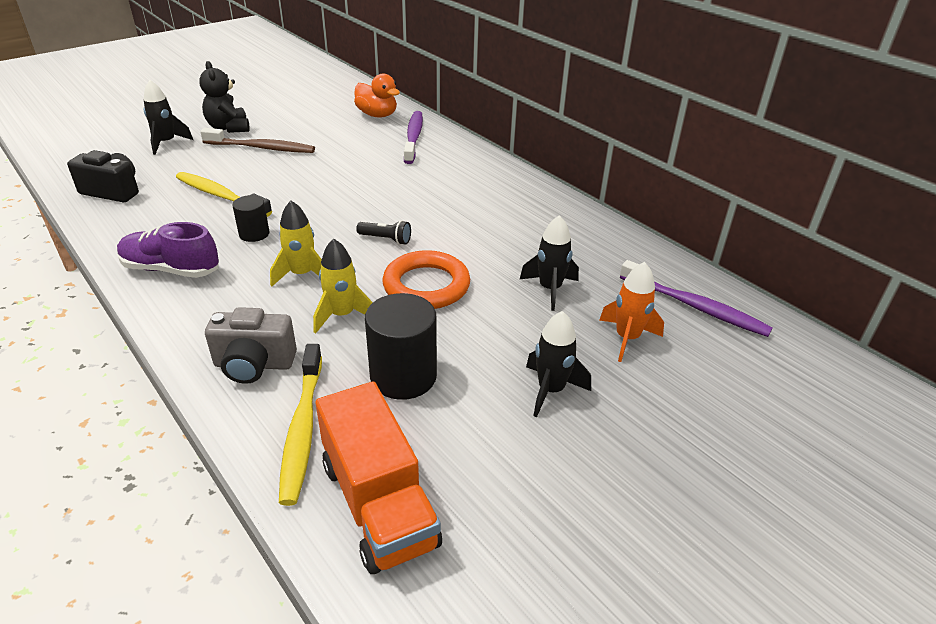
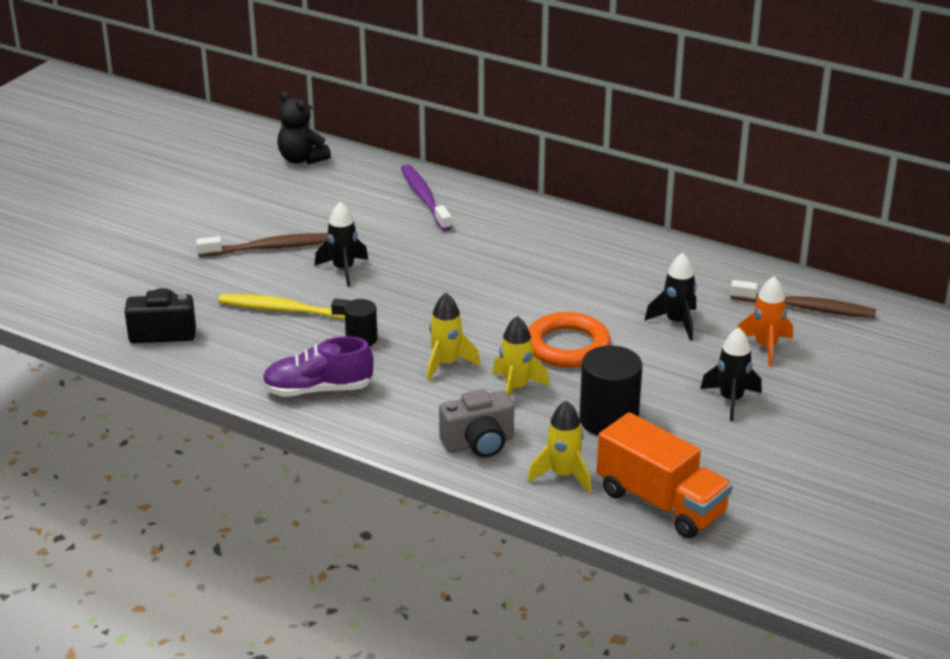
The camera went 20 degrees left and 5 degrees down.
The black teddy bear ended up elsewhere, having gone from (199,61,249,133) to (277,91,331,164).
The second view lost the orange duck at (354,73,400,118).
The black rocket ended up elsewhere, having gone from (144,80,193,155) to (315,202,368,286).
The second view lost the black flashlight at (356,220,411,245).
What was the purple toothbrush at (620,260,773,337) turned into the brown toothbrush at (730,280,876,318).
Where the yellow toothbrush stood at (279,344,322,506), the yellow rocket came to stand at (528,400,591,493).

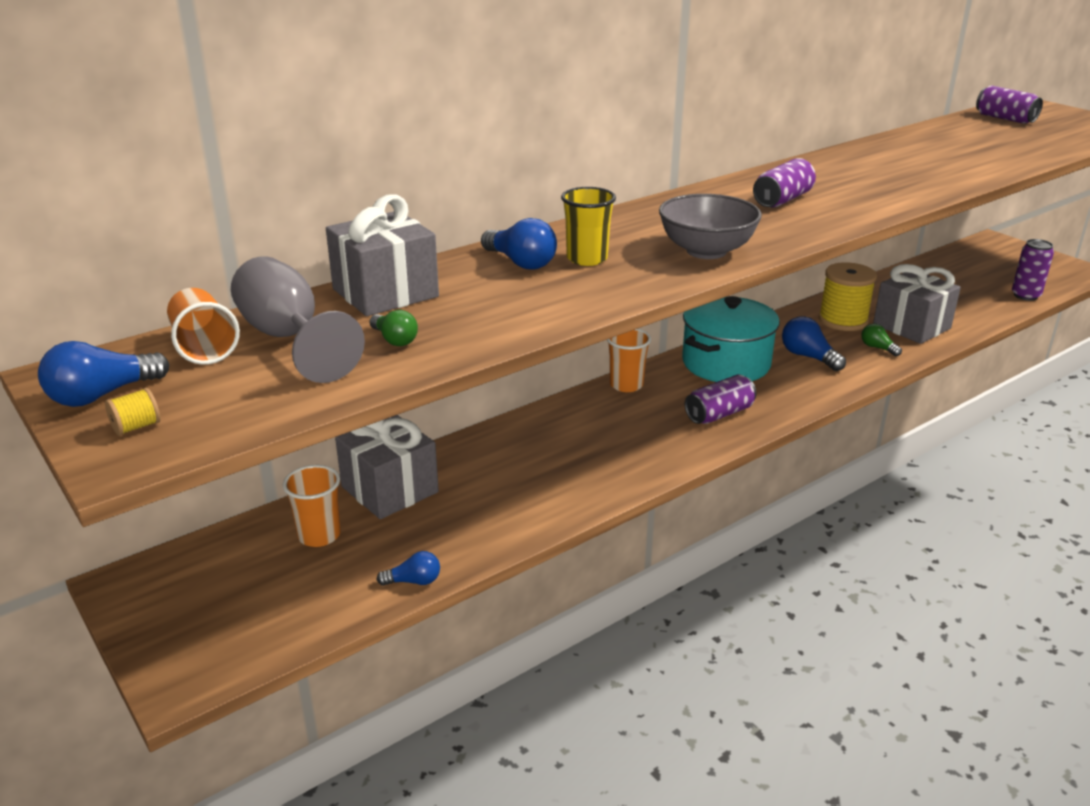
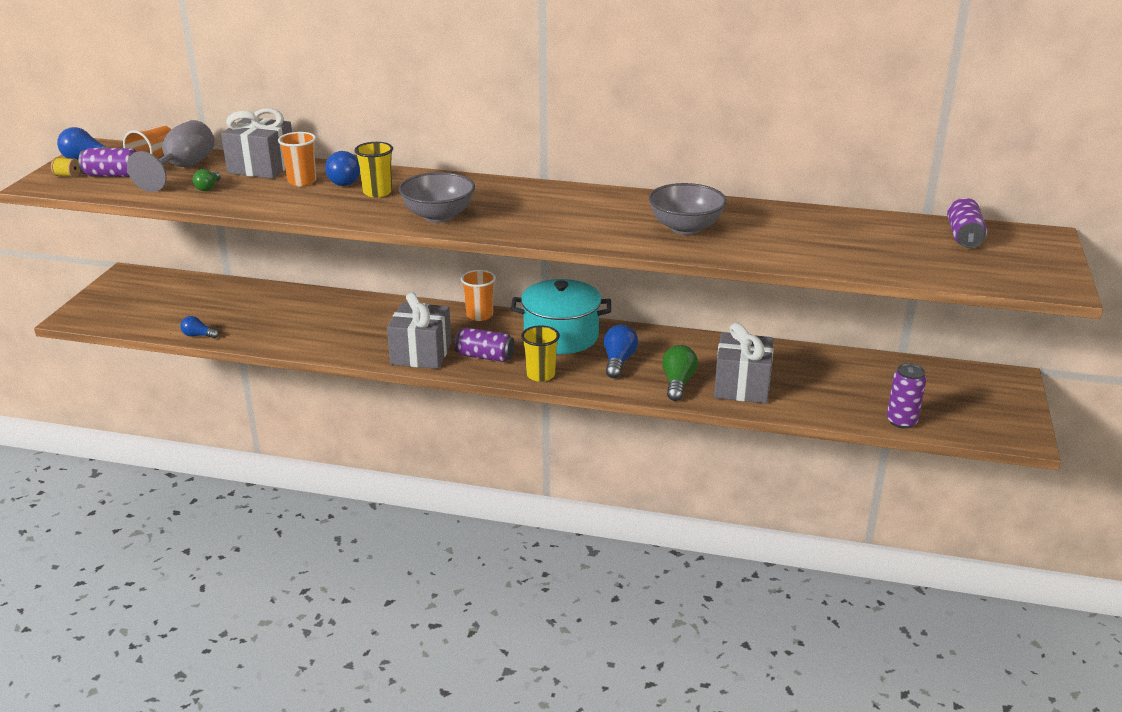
The camera went 50 degrees right and 0 degrees up.
The purple can ended up elsewhere, having gone from (753,158,816,208) to (79,148,137,177).
The second view lost the yellow spool at (819,262,877,331).
The size of the green light bulb at (861,324,902,356) changed by a factor of 1.62.
The grey gift ended up elsewhere, having gone from (335,415,439,519) to (387,293,451,369).
The orange cup ended up elsewhere, having gone from (283,465,341,547) to (278,132,317,186).
The blue light bulb at (376,551,440,586) ended up facing another way, 150 degrees clockwise from before.
The second view gained the grey bowl at (649,183,727,235).
The second view gained the yellow cup at (521,325,560,382).

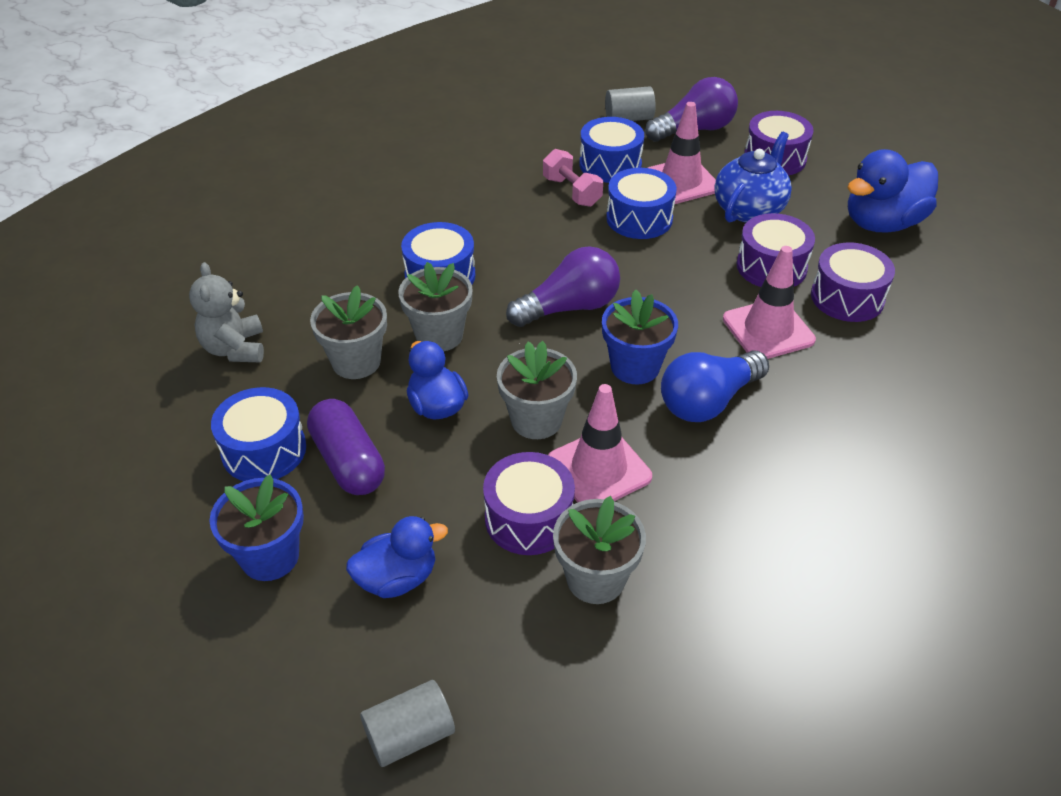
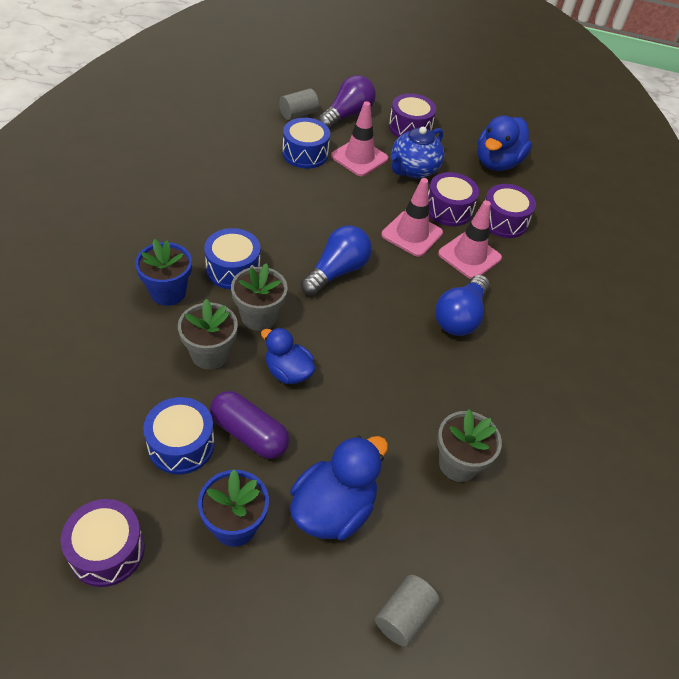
The camera went 30 degrees left and 5 degrees up.
The blue teapot at (714,132,792,223) ended up facing another way, 150 degrees counterclockwise from before.
The second view lost the pink dumbbell at (543,149,603,207).
The second view lost the blue drum at (606,168,677,239).
What was the purple light bulb at (506,246,620,327) turned into the blue light bulb at (301,225,372,296).
The second view lost the grey teddy bear at (189,262,264,362).
The blue flower pot ended up elsewhere, having gone from (602,290,678,385) to (135,239,192,306).
The second view lost the grey flower pot at (497,341,577,439).
The pink traffic cone ended up elsewhere, having gone from (548,384,652,502) to (381,178,443,257).
The purple drum ended up elsewhere, having gone from (483,452,575,555) to (61,499,145,587).
The size of the blue duck at (346,516,448,598) changed by a factor of 1.57.

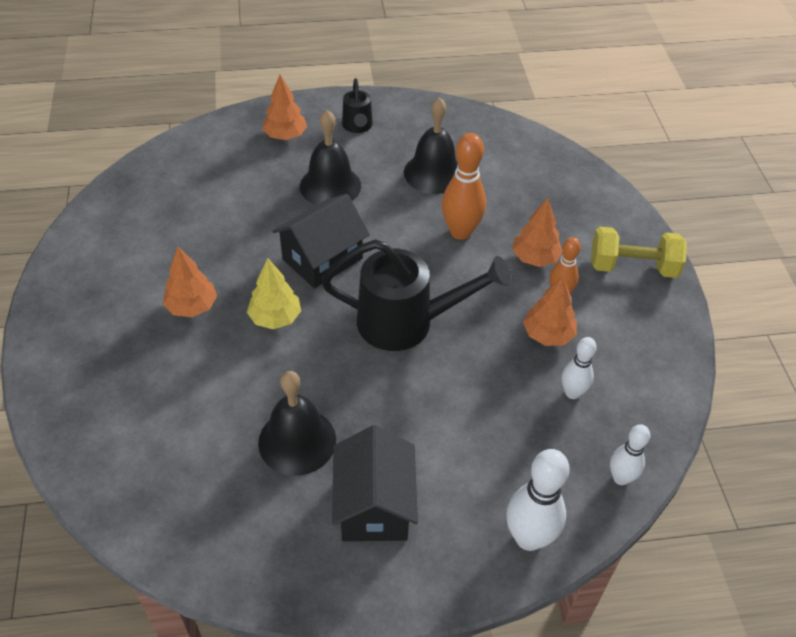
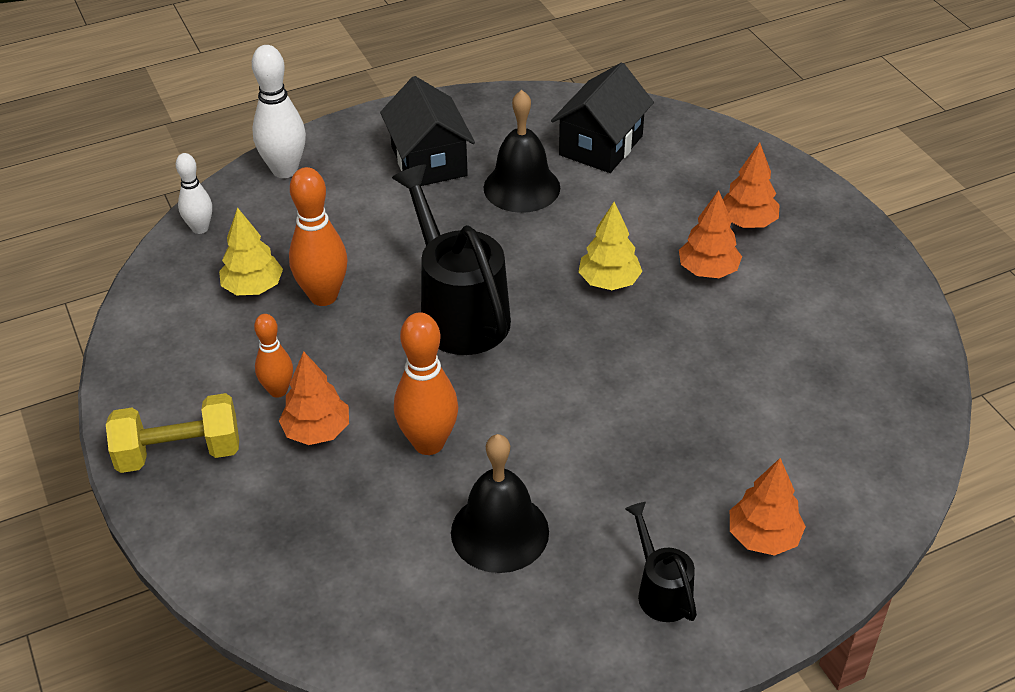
The camera went 165 degrees right and 5 degrees down.
The second view lost the black bell at (300,110,361,205).
The black house ended up elsewhere, having gone from (272,194,370,288) to (551,63,654,173).
The black watering can at (321,239,512,351) ended up facing another way, 75 degrees clockwise from before.
The orange tree ended up elsewhere, having gone from (523,276,577,346) to (723,142,779,228).
Where the white bowling pin stood at (562,337,597,399), the yellow tree came to stand at (219,207,283,295).
The second view gained the orange bowling pin at (289,167,348,306).

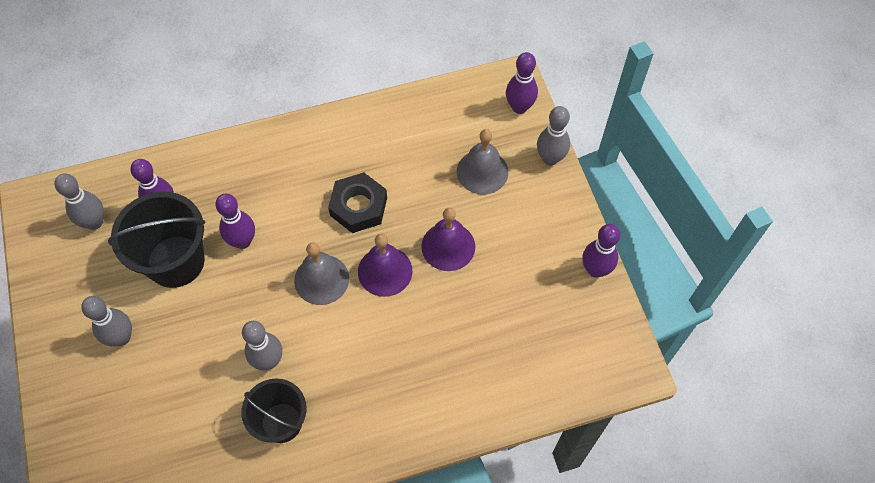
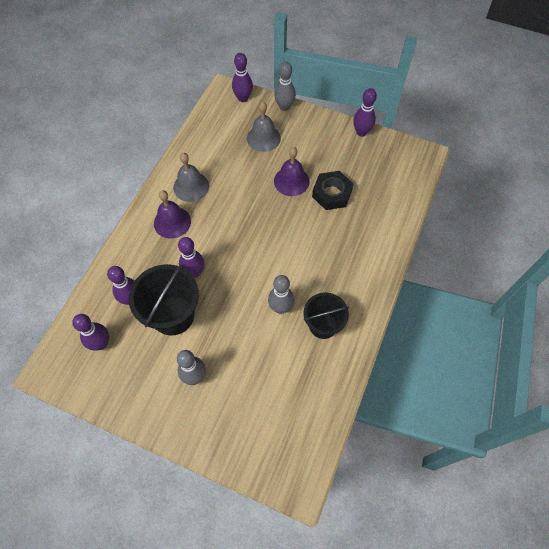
The camera went 50 degrees left and 0 degrees up.
The black nut ended up elsewhere, having gone from (328,172,387,233) to (312,171,353,210).
What was the grey bowling pin at (54,174,104,230) turned into the purple bowling pin at (72,314,109,351).
The purple bell ended up elsewhere, having gone from (358,234,412,297) to (154,190,191,239).
The grey bell ended up elsewhere, having gone from (294,242,349,305) to (173,153,209,202).

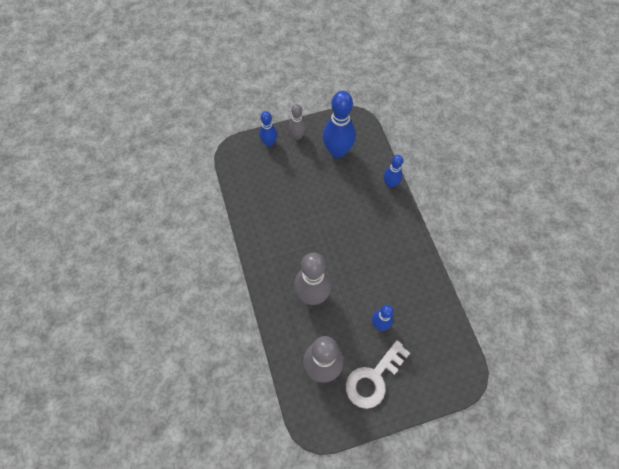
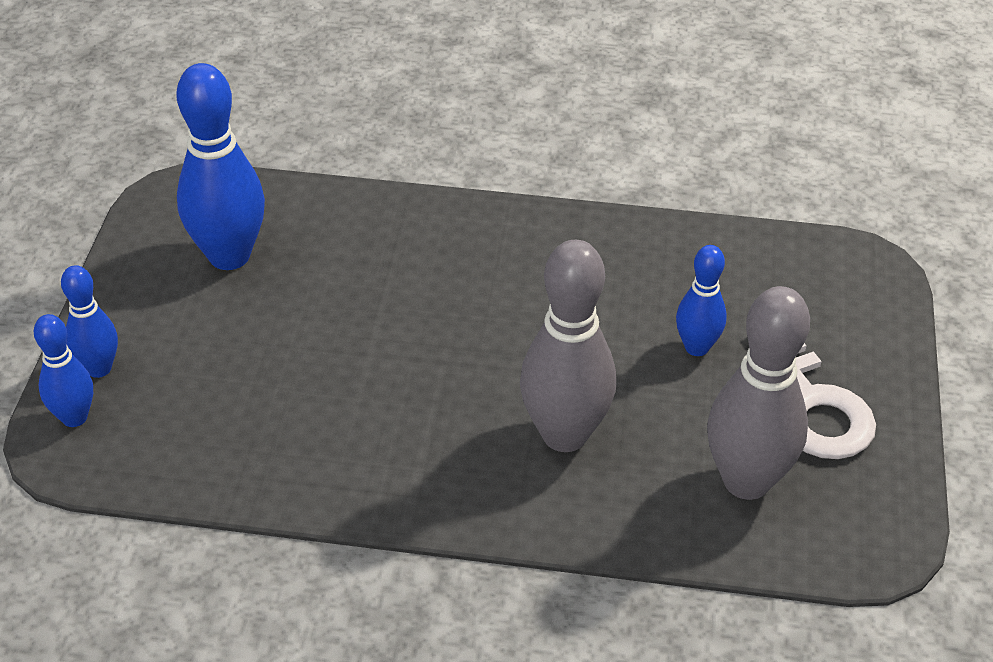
The camera went 65 degrees left and 20 degrees down.
The second view lost the grey bowling pin at (289,104,306,140).
The blue bowling pin ended up elsewhere, having gone from (383,155,403,188) to (34,314,93,427).

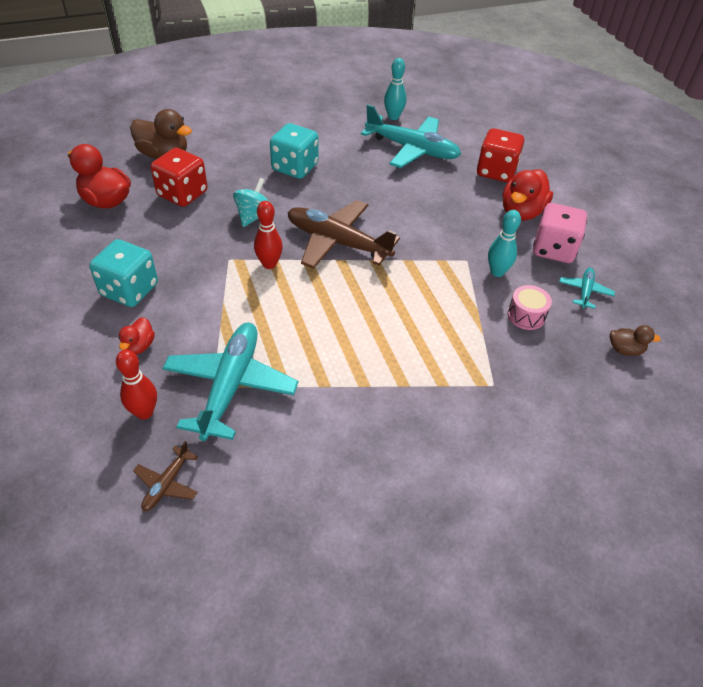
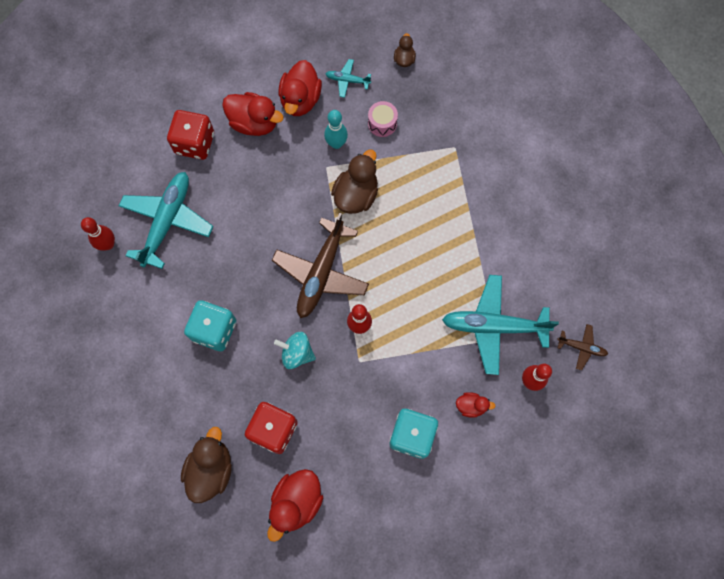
The camera went 95 degrees left and 25 degrees up.
What was the turquoise bowling pin at (384,58,406,120) turned into the red bowling pin at (81,217,115,250).
Where the pink dice stood at (533,203,587,263), the red duck came to stand at (279,60,322,116).
The second view gained the brown duck at (331,149,378,214).

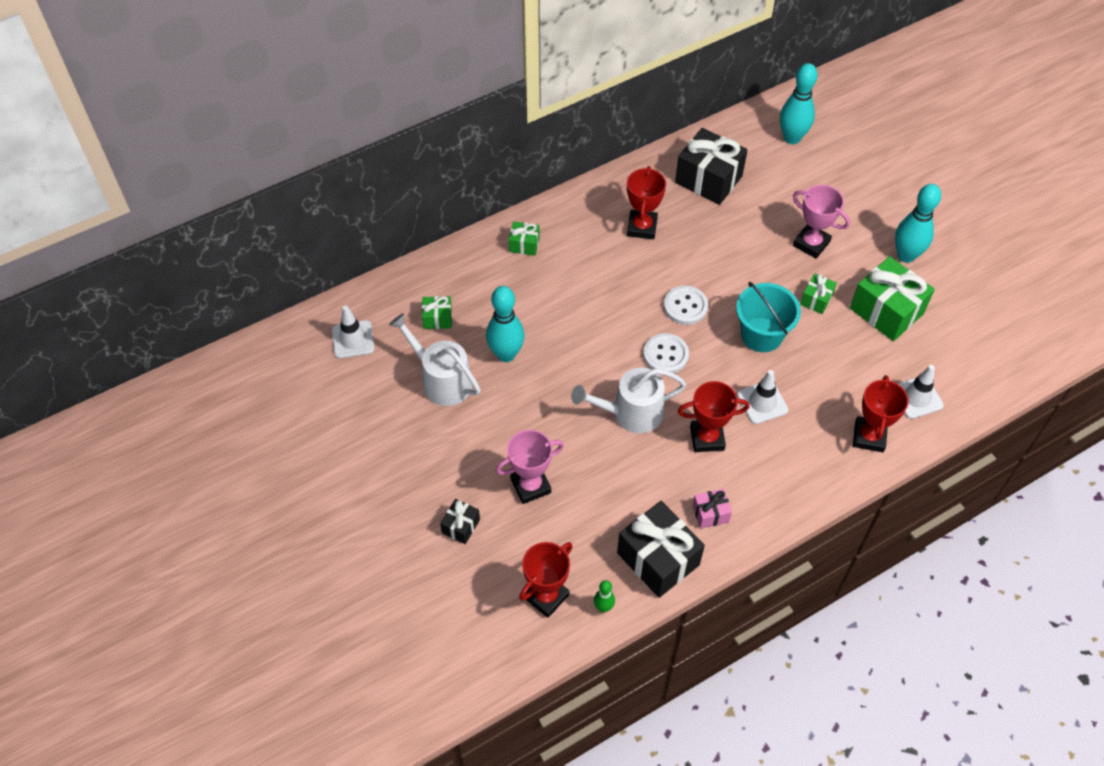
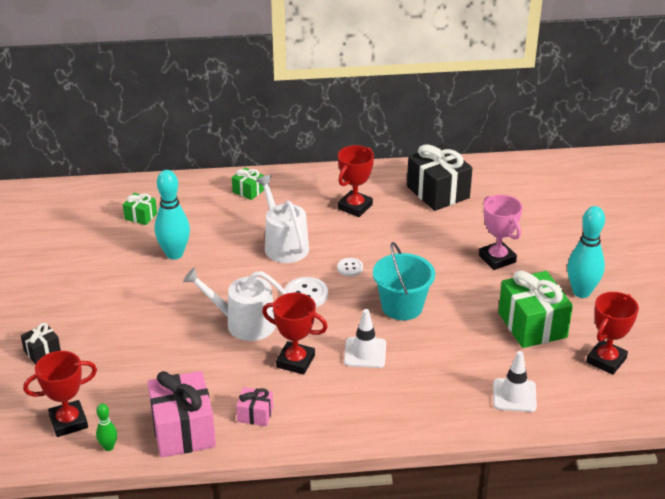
The camera went 25 degrees right and 20 degrees down.
The second view lost the turquoise bowling pin at (780,63,818,144).
The second view lost the green gift at (800,273,837,314).
The size of the white button at (664,286,708,325) changed by a factor of 0.61.
The second view lost the white traffic cone at (332,306,375,358).
The white watering can ended up elsewhere, having gone from (389,313,481,406) to (256,175,309,263).
The red trophy ended up elsewhere, having gone from (853,375,909,452) to (586,292,639,375).
The second view lost the pink trophy at (496,430,564,504).
What was the black gift at (617,501,705,598) turned into the pink gift at (148,371,216,458).

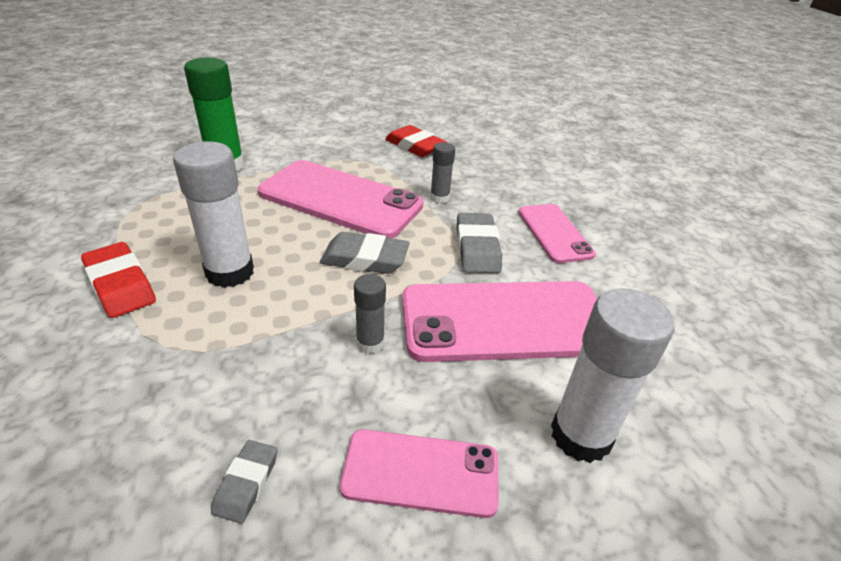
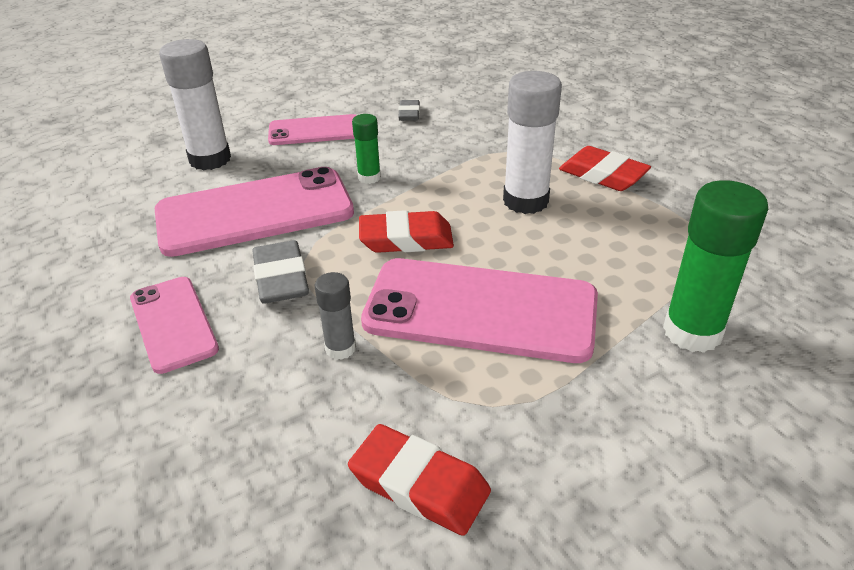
The camera went 170 degrees right and 0 degrees up.
What was the grey eraser at (320,232,410,274) turned into the red eraser at (359,210,454,253).
What was the grey glue stick at (354,274,386,354) turned into the green glue stick at (352,114,381,184).

